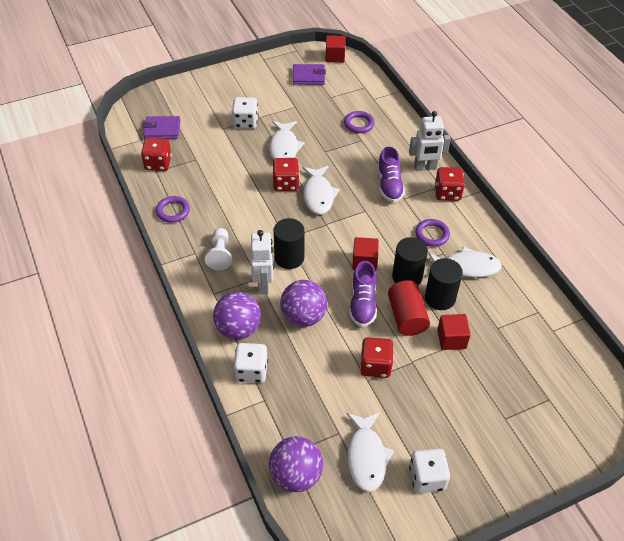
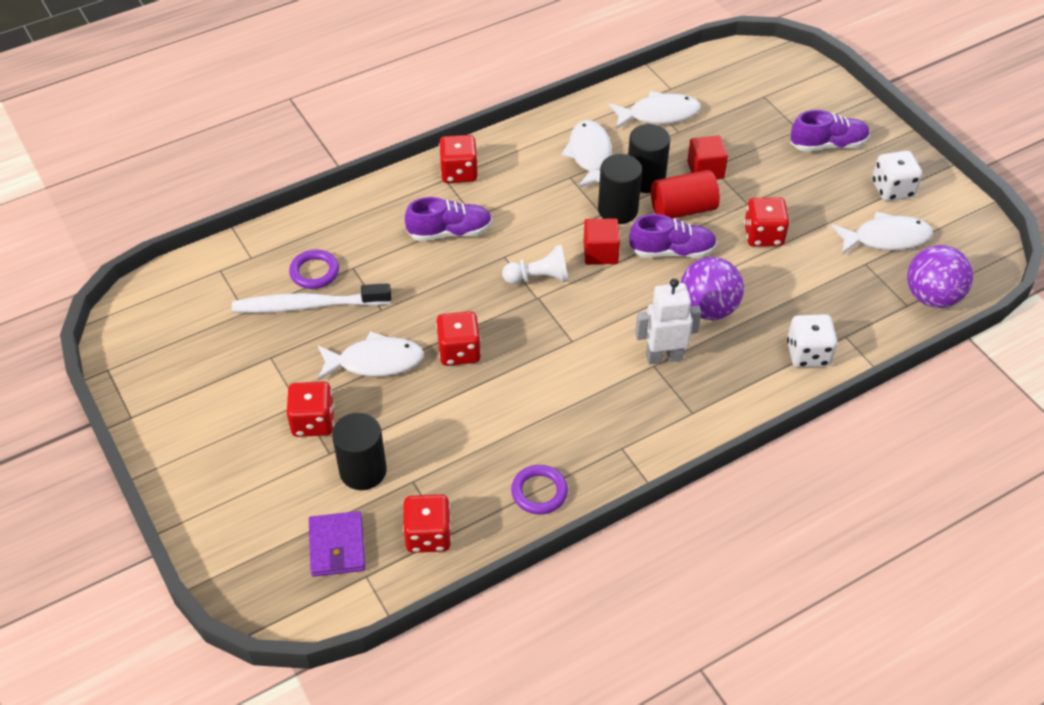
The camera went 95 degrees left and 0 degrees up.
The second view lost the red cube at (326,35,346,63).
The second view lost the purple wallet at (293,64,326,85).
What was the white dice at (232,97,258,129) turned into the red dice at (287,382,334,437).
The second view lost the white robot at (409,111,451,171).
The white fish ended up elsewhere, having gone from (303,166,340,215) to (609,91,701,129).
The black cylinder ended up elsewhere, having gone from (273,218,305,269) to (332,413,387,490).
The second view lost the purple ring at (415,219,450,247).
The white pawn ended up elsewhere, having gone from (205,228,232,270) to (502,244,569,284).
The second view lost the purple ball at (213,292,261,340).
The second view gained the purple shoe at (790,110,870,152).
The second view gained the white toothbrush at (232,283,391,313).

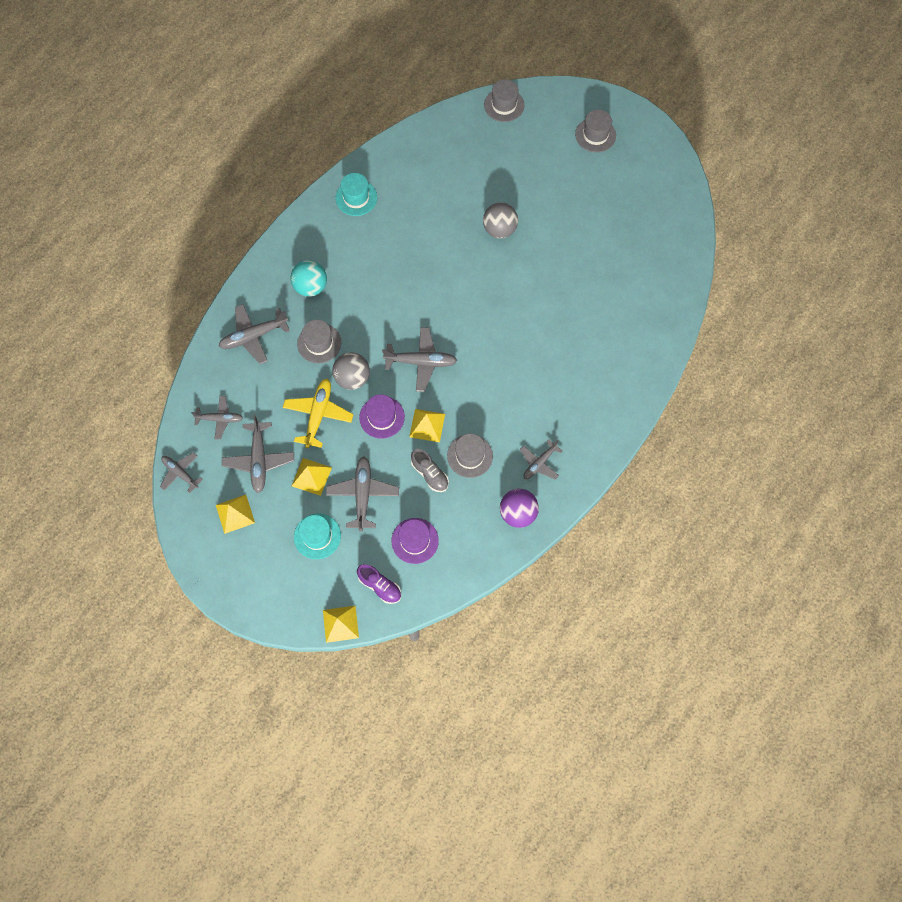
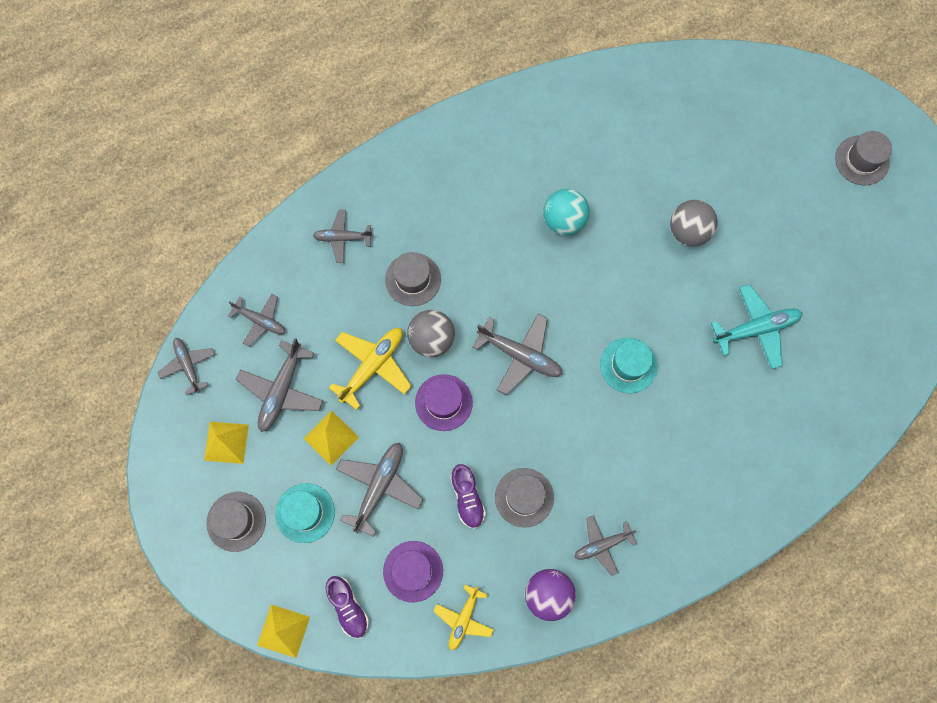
The camera went 25 degrees right and 5 degrees up.
The grey hat ended up elsewhere, having gone from (484,79,524,122) to (206,492,266,552).
The turquoise hat ended up elsewhere, having gone from (335,173,377,216) to (600,338,657,393).
The turquoise ball ended up elsewhere, having gone from (291,260,327,297) to (543,189,590,235).
The size of the grey plane at (219,304,290,364) changed by a factor of 0.66.
The second view lost the yellow pyramid at (409,409,445,442).
What was the grey shoe at (411,449,449,492) turned into the purple shoe at (450,464,486,529).
The second view gained the turquoise plane at (711,284,802,369).
The second view gained the yellow plane at (434,585,494,650).

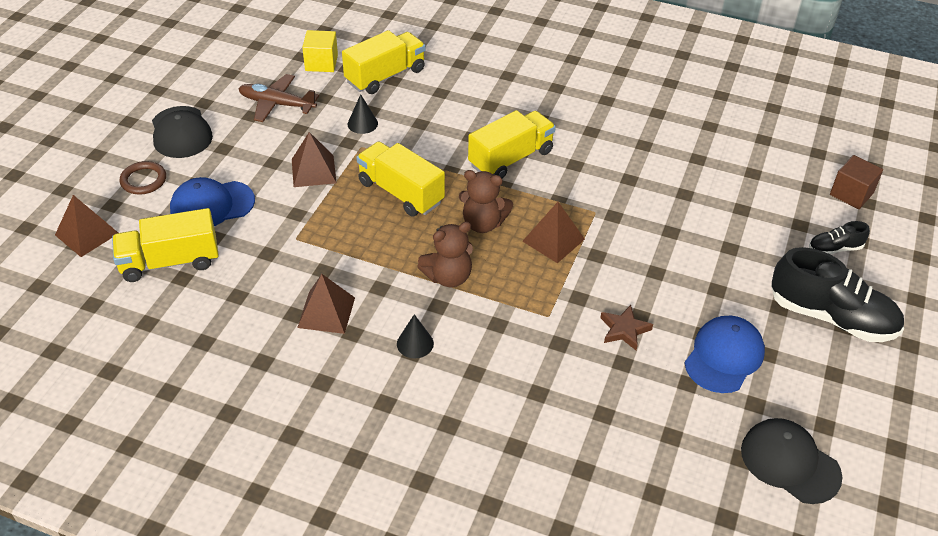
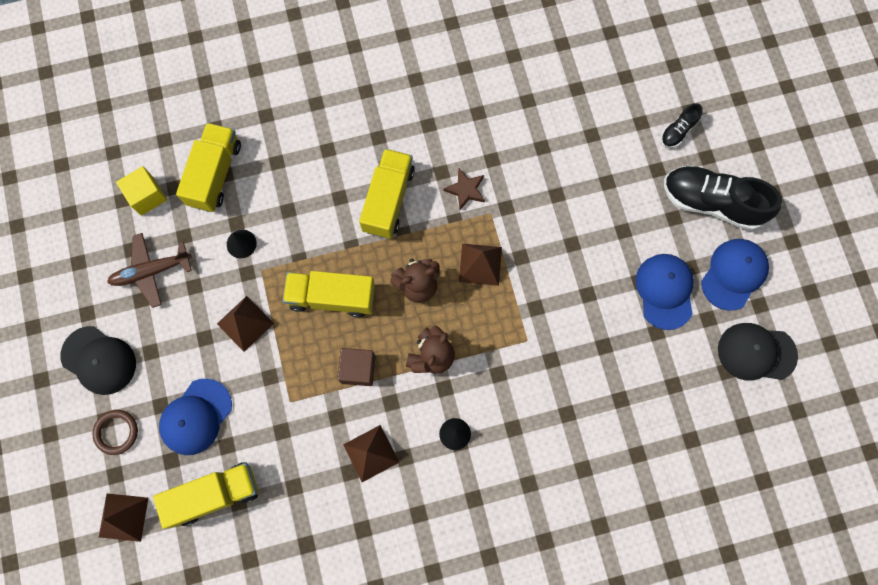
The camera went 35 degrees left and 30 degrees up.
The brown cube ended up elsewhere, having gone from (830,155,883,209) to (337,348,375,386).
The yellow truck at (112,208,219,282) ended up facing another way, 150 degrees counterclockwise from before.
The black shoe at (771,247,904,342) ended up facing another way, 150 degrees counterclockwise from before.
The brown star ended up elsewhere, having gone from (600,305,653,350) to (443,169,485,210).
The second view gained the blue cap at (701,239,769,311).

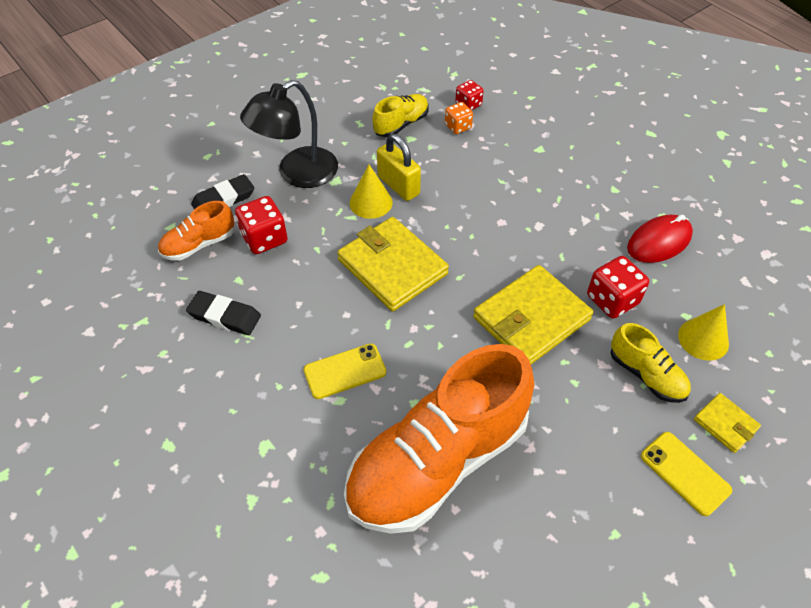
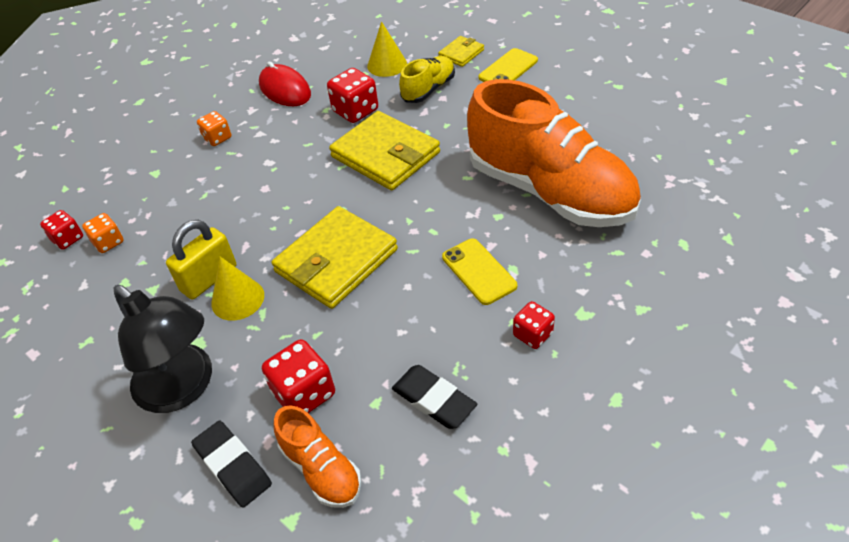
The camera went 95 degrees left and 5 degrees down.
The second view lost the yellow shoe at (372,94,428,137).
The black eraser at (186,291,261,335) ended up facing another way, 60 degrees counterclockwise from before.
The second view gained the orange dice at (197,111,231,146).
The second view gained the red dice at (513,301,555,349).

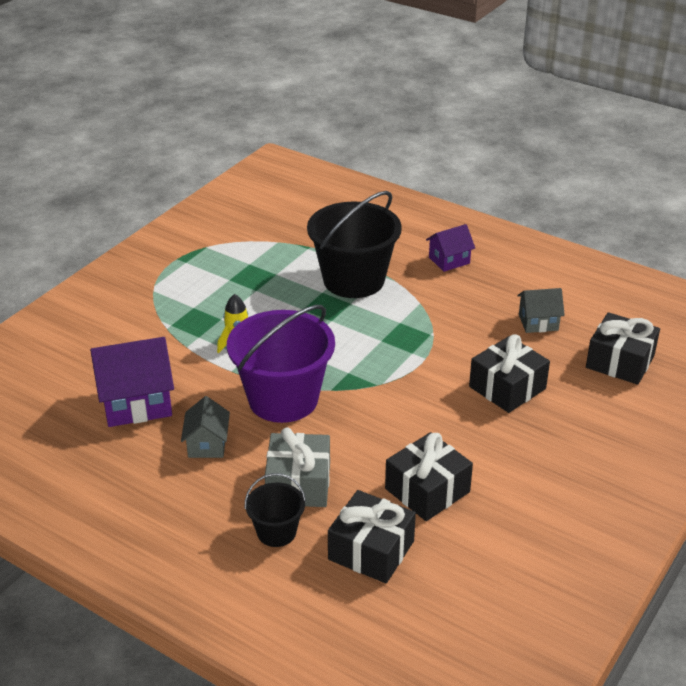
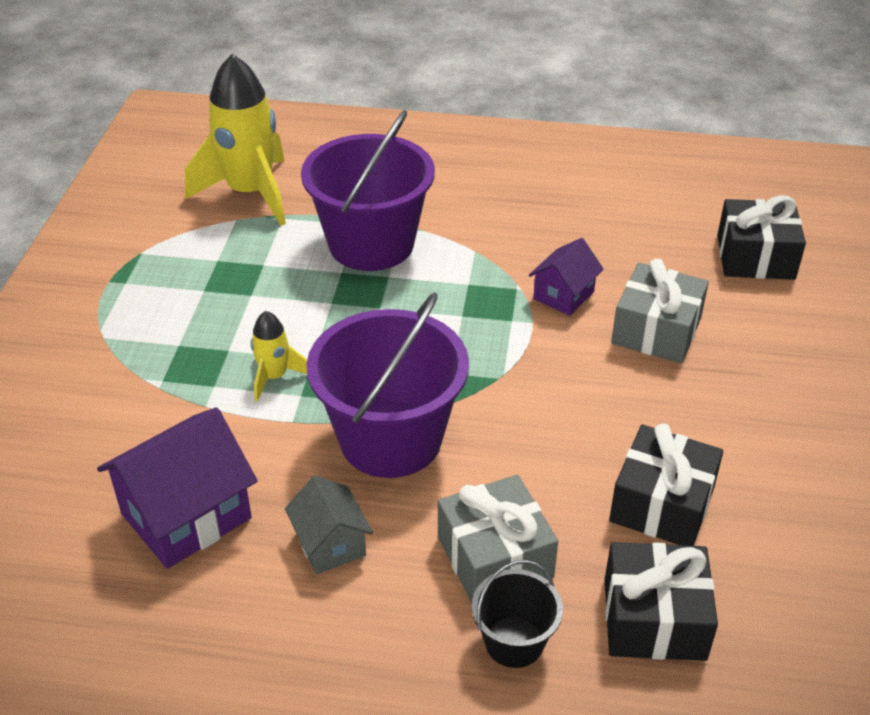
The camera went 25 degrees left and 5 degrees up.
What was the black bucket at (307,191,402,298) turned into the purple bucket at (301,110,435,271).
The purple house ended up elsewhere, having gone from (426,224,475,272) to (529,238,604,316).
The second view lost the grey house at (517,288,565,333).
What was the black gift at (469,334,550,413) turned into the grey gift at (611,259,709,363).
The second view gained the yellow rocket at (185,54,286,226).

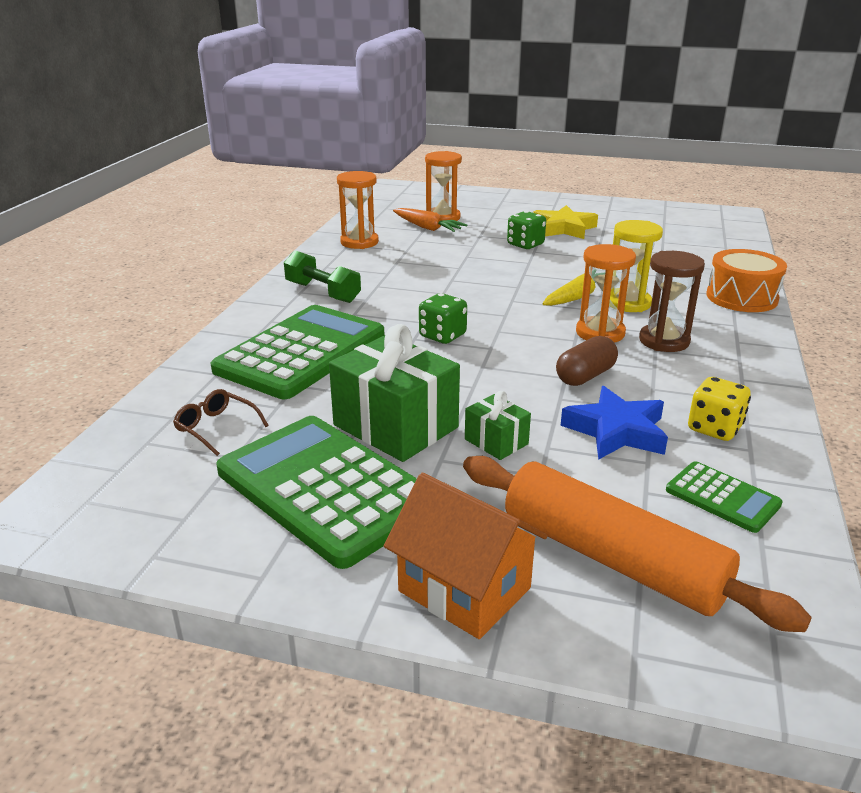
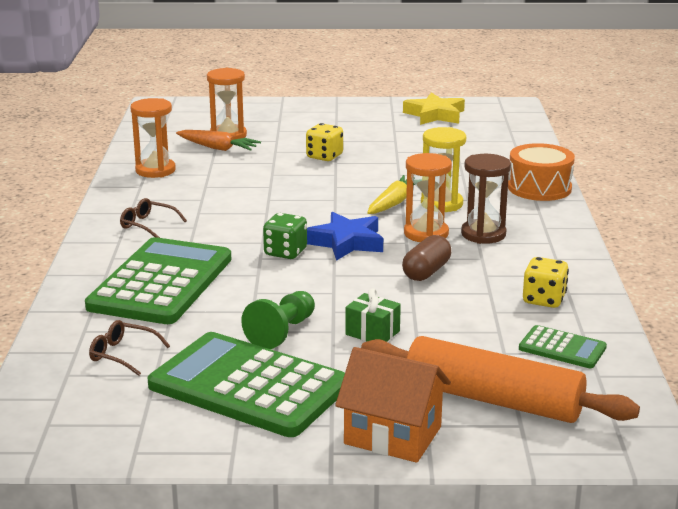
The camera went 15 degrees left and 5 degrees down.
The yellow star ended up elsewhere, having gone from (533,205,598,239) to (403,93,465,125).
What was the green dice at (507,211,546,249) turned into the yellow dice at (306,123,343,161).
Where the green dumbbell stood at (284,250,361,303), the brown glasses came to stand at (120,198,187,238).
Where the green gift stood at (329,324,460,462), the green pawn came to stand at (241,291,315,349).
The blue star ended up elsewhere, having gone from (561,386,668,460) to (307,212,383,261).

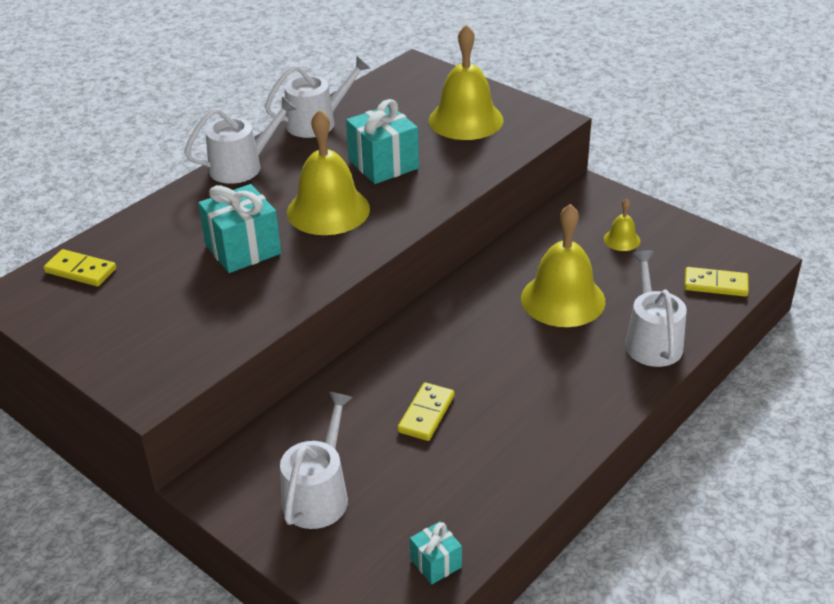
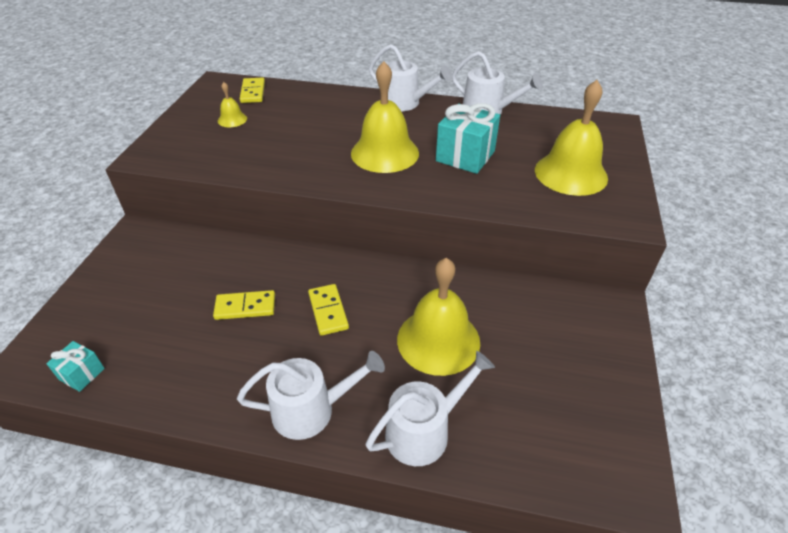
The camera went 60 degrees right and 5 degrees up.
The second view lost the turquoise gift at (198,184,281,273).
The yellow bell ended up elsewhere, having gone from (604,198,640,251) to (218,82,247,127).
The yellow domino ended up elsewhere, having gone from (684,267,749,297) to (308,284,349,336).
The white watering can ended up elsewhere, having gone from (280,392,353,529) to (237,351,385,440).

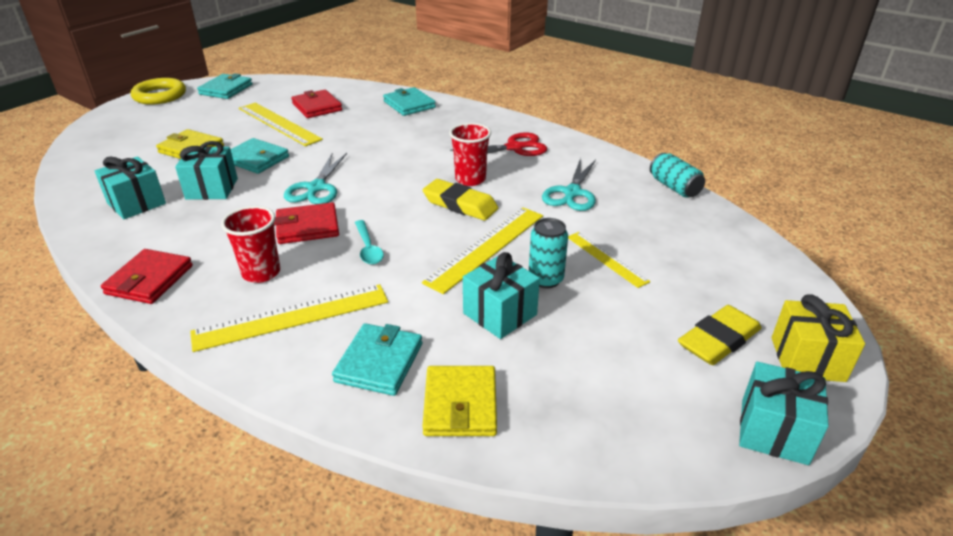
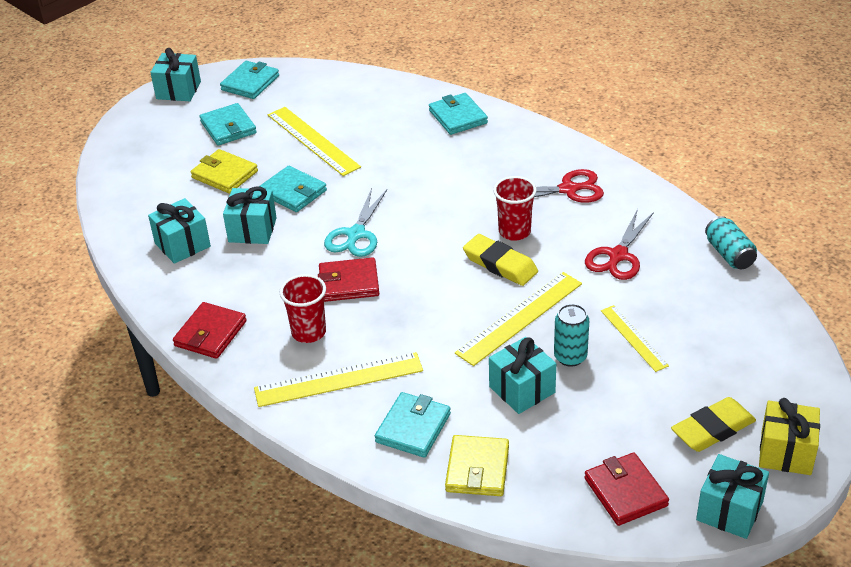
The camera went 10 degrees right and 5 degrees up.
Where the yellow ring stood at (131,78,186,105), the turquoise gift came to stand at (150,48,201,101).
The red wallet ended up elsewhere, having gone from (291,90,342,118) to (584,452,669,526).
What was the turquoise scissors at (542,158,596,211) turned into the red scissors at (585,209,654,280).
The second view lost the turquoise spoon at (355,220,384,265).
The second view gained the turquoise wallet at (200,103,257,145).

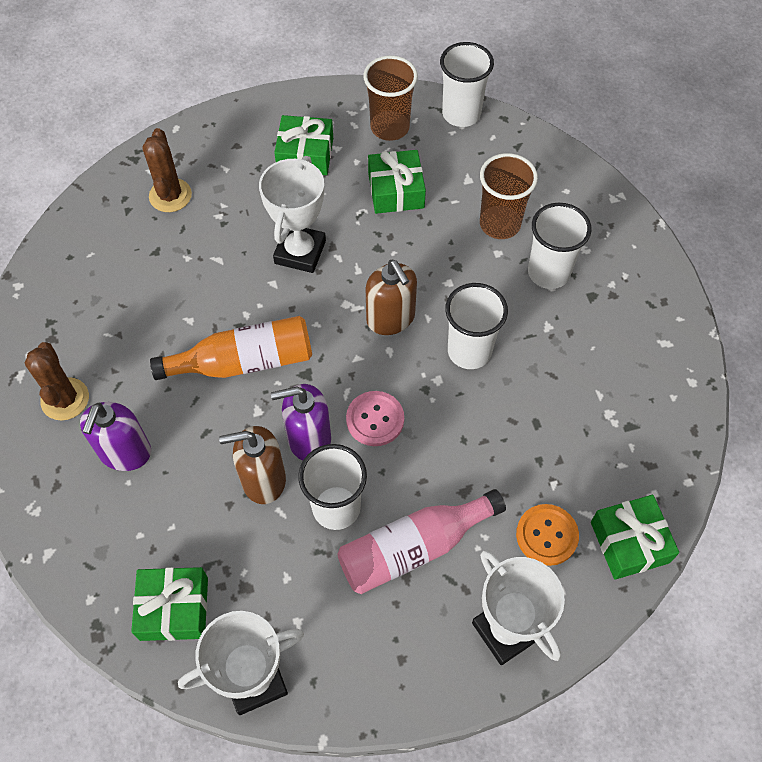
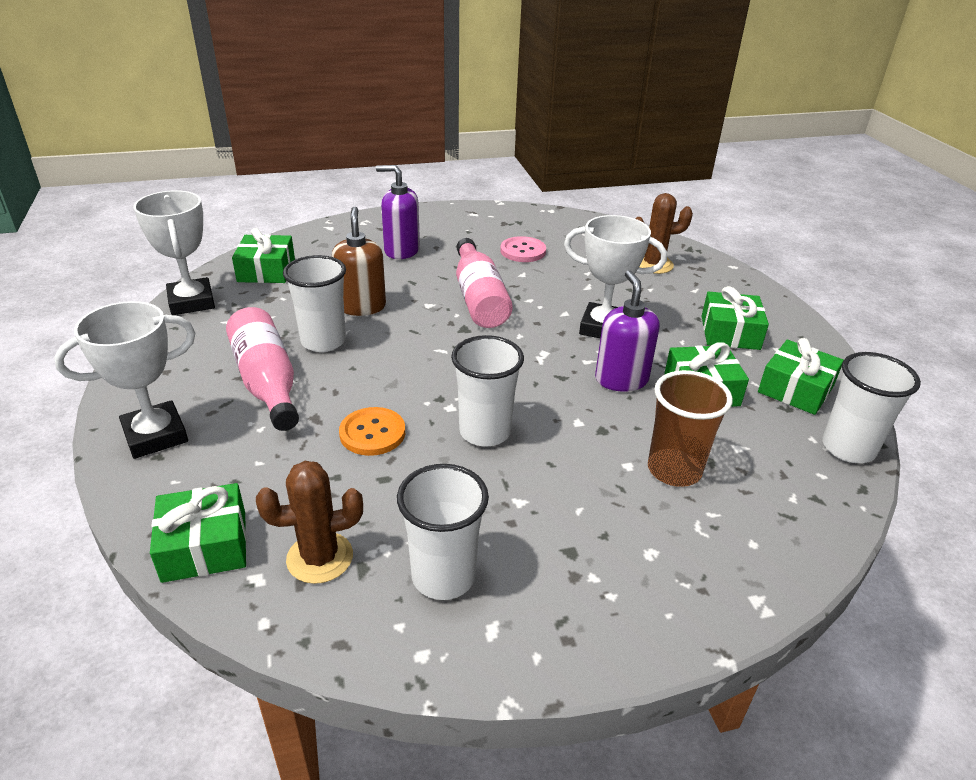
The camera went 90 degrees right and 25 degrees down.
Where the brown cup stood at (363,55,418,141), the green gift came to stand at (758,338,843,415).
The white cup ended up elsewhere, having gone from (528,203,591,289) to (397,464,489,600).
The second view lost the brown soap dispenser at (366,260,417,335).
What was the orange bottle at (150,316,312,380) turned into the pink bottle at (456,238,513,328).
The brown cactus ended up elsewhere, having gone from (25,342,89,420) to (256,461,363,584).
The purple soap dispenser ended up elsewhere, having gone from (271,384,331,460) to (595,271,660,392).
The pink button ended up elsewhere, having gone from (346,391,404,446) to (500,236,546,262).
The orange button ended up elsewhere, having gone from (516,504,579,566) to (339,407,405,456).

